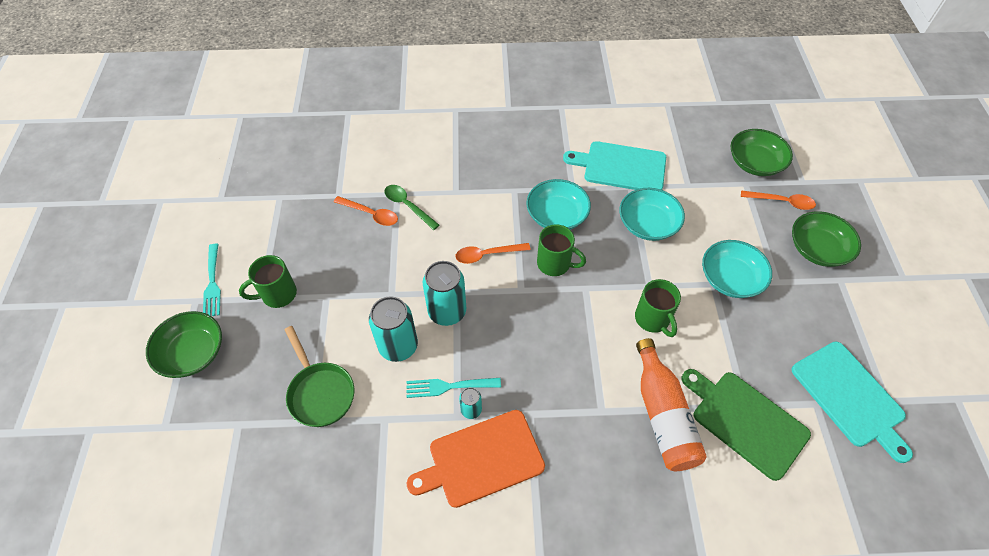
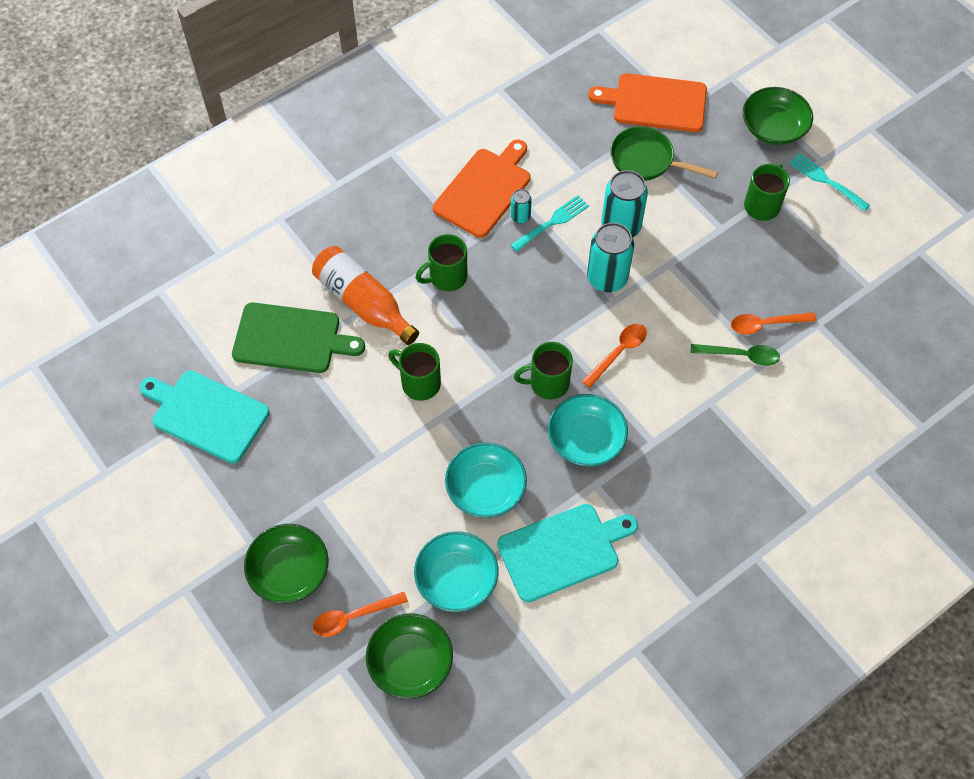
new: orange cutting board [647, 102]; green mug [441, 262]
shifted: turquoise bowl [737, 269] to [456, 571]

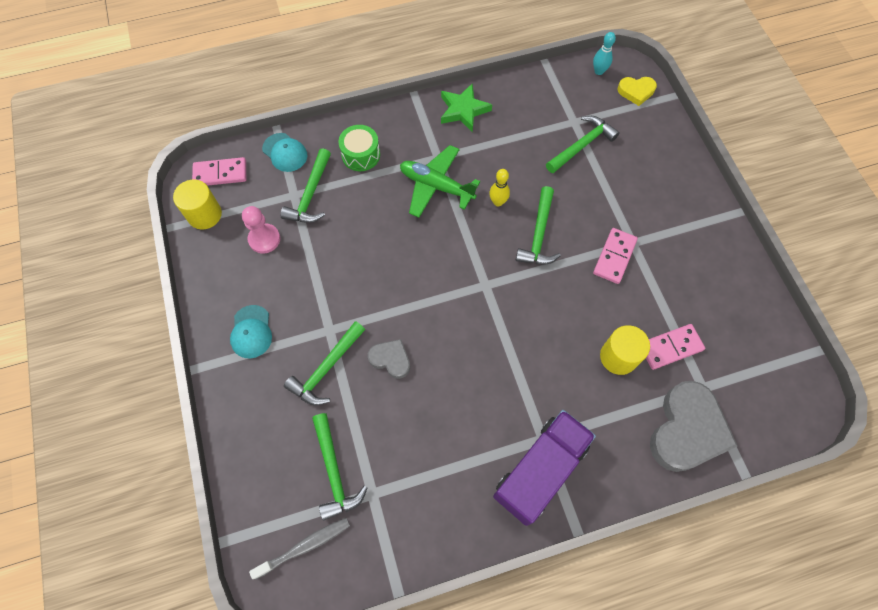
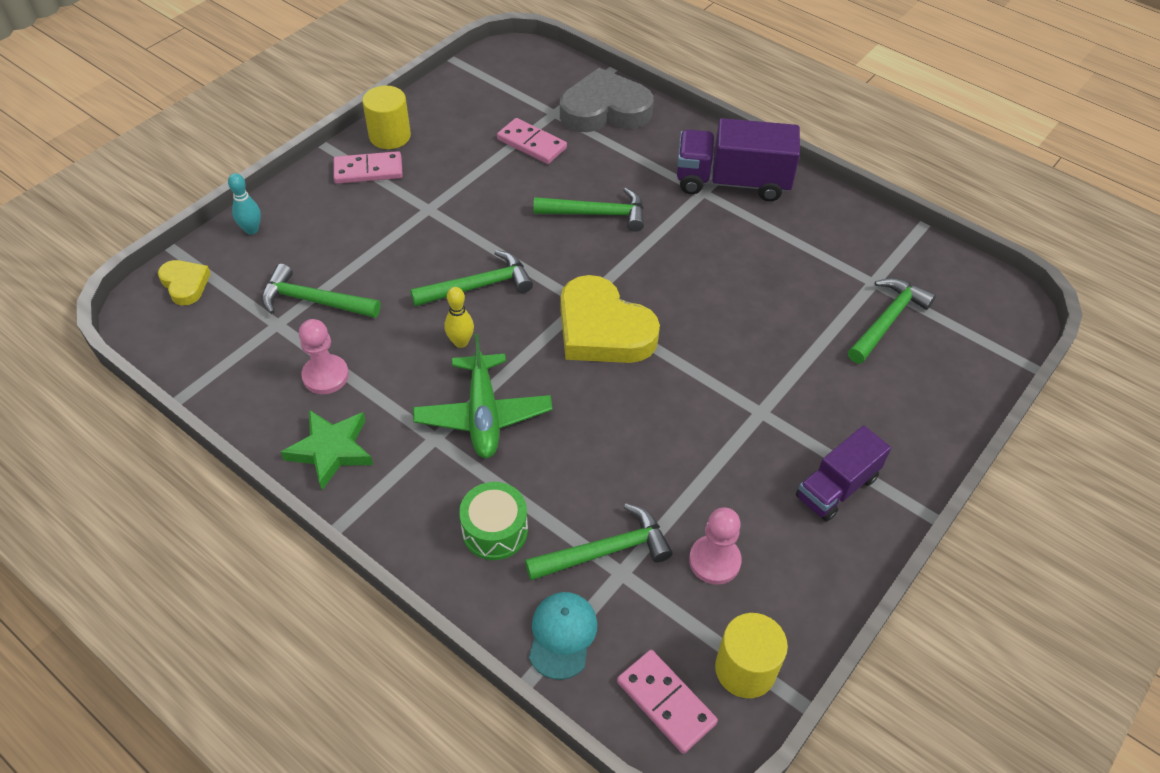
gone: grey heart [389, 359]; grey toothbrush [299, 548]
new: yellow heart [610, 319]; pink pawn [324, 356]
shifted: turquoise bowling pin [604, 53] to [244, 204]; pink domino [615, 256] to [368, 167]; green hammer [324, 363] to [588, 209]; yellow cylinder [625, 350] to [386, 117]
swapped: turquoise cap [251, 331] to purple truck [843, 473]

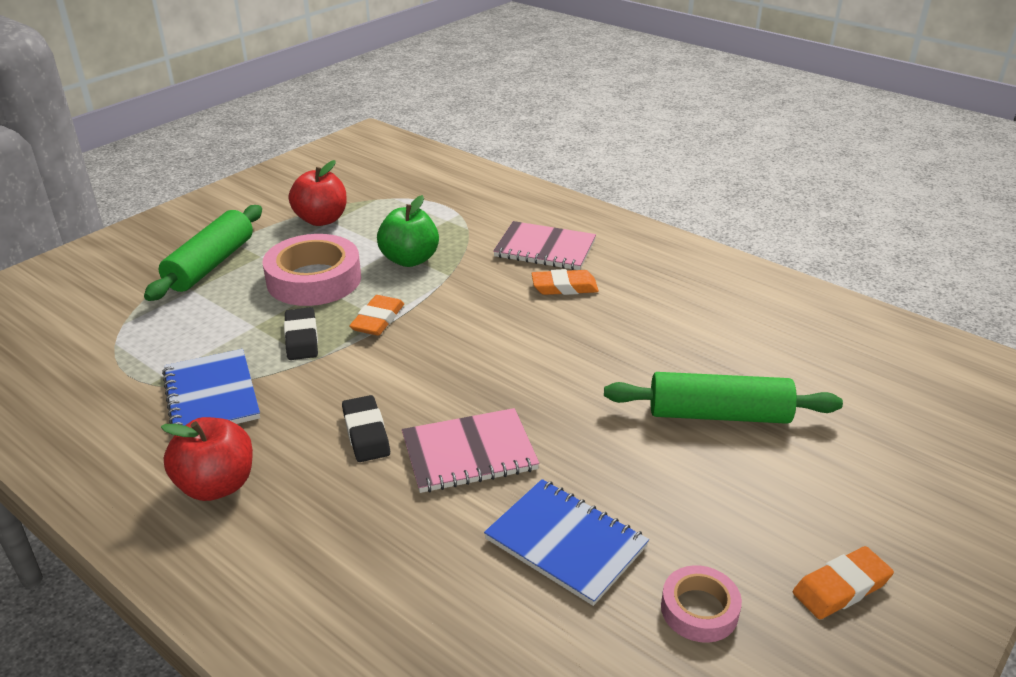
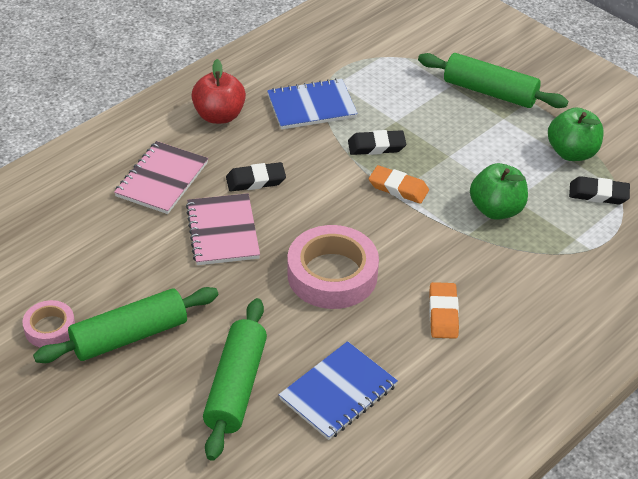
gone: orange eraser [843, 582]
new: black eraser [599, 190]; green rolling pin [126, 325]
shifted: pink notebook [544, 245] to [161, 177]; pink tape [311, 270] to [333, 267]; blue notebook [566, 542] to [338, 390]
repainted: red apple [318, 193] to green apple [576, 134]

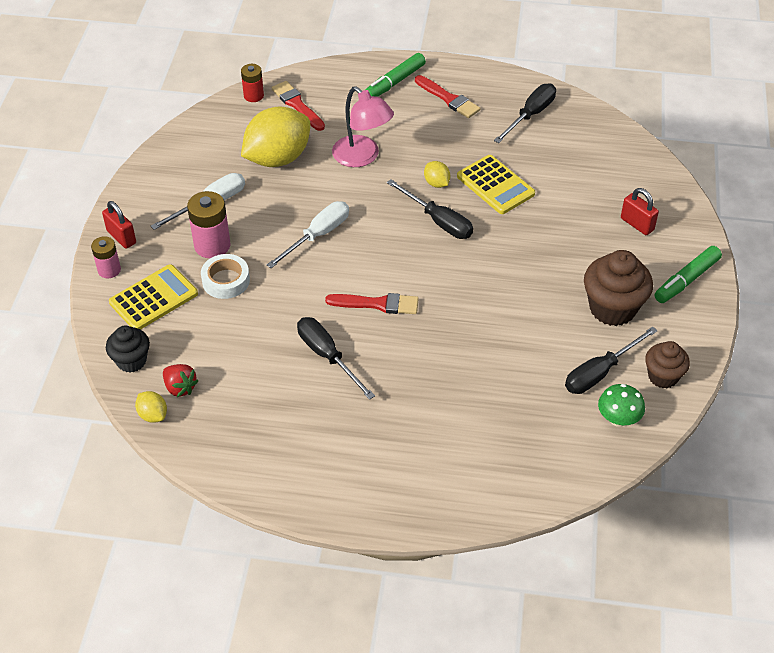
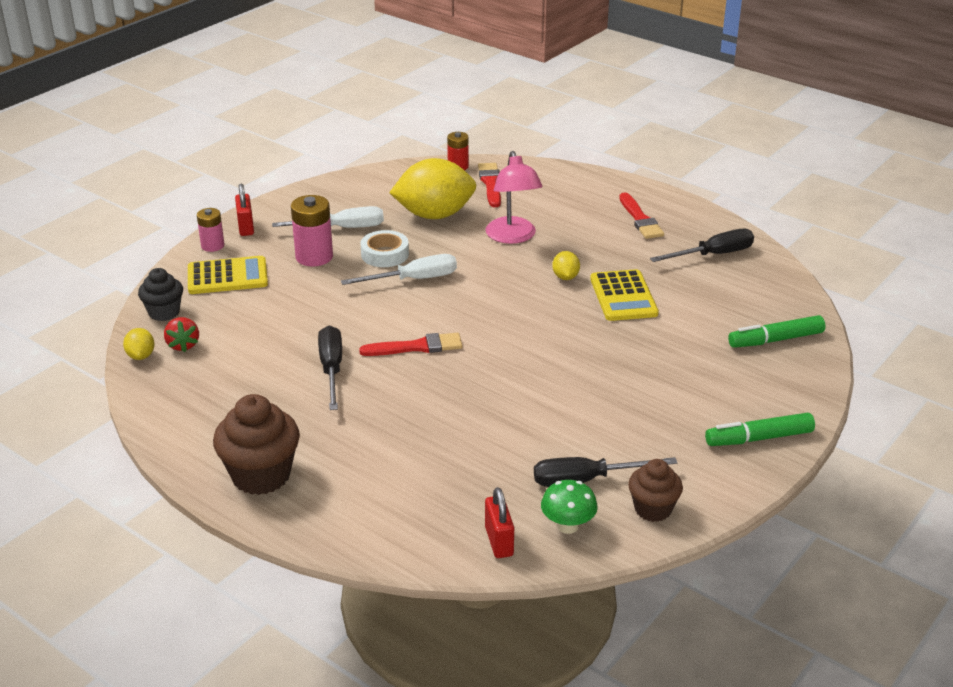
gone: black screwdriver [430, 209]
shifted: green marker [395, 75] to [777, 331]; red padlock [640, 211] to [499, 522]; brown cupcake [618, 288] to [256, 444]; white tape [225, 276] to [385, 248]
rotated: red brush [372, 303] = [411, 344] 45 degrees counterclockwise

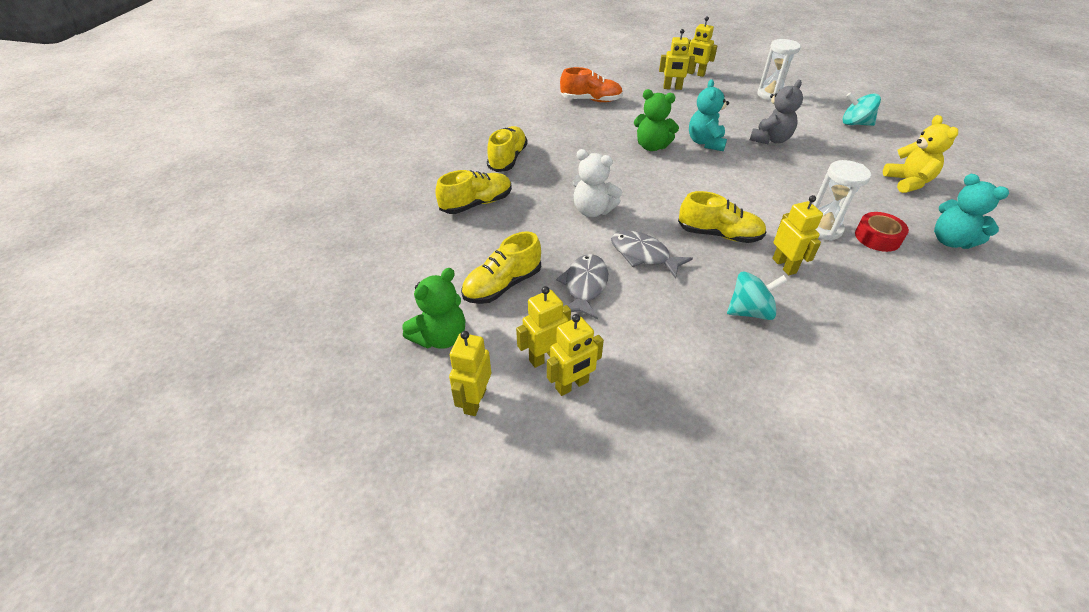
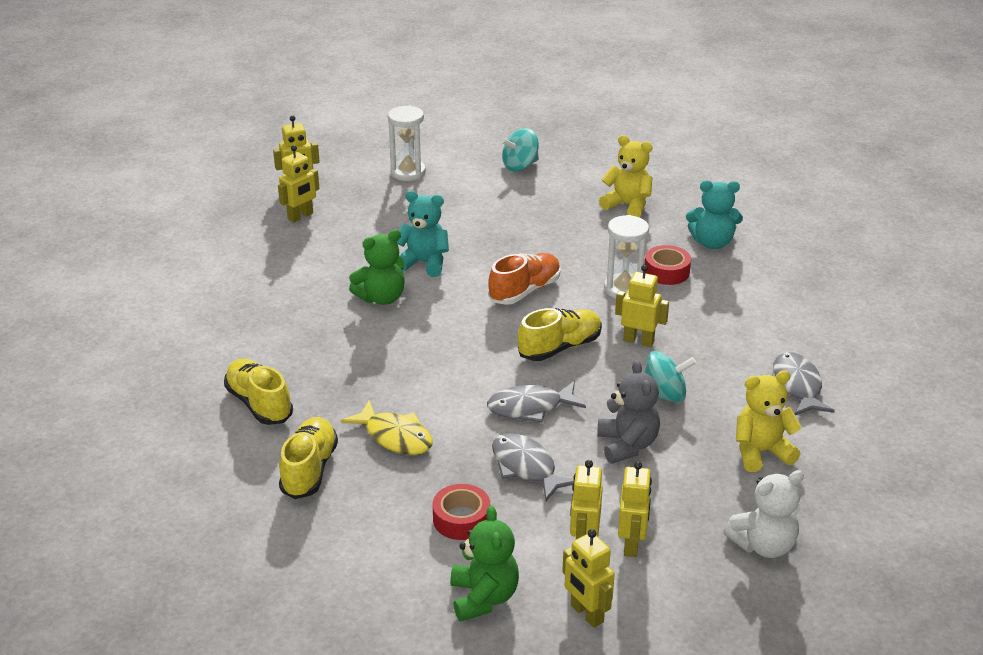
new: grey fish [803, 383]; yellow teddy bear [769, 421]; yellow fish [387, 427]
shifted: orange shoe [591, 84] to [524, 279]; grey teddy bear [776, 112] to [628, 412]; white teddy bear [597, 183] to [763, 514]
swapped: yellow shoe [501, 267] to red tape [461, 512]
rotated: turquoise teddy bear [709, 115] = [422, 234] 150 degrees clockwise; turquoise spinning top [757, 296] = [670, 377] 60 degrees clockwise

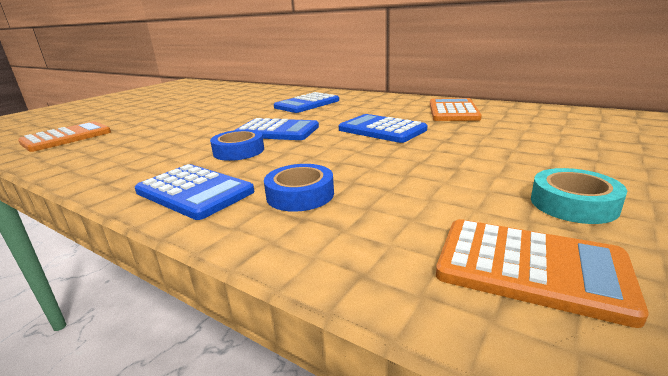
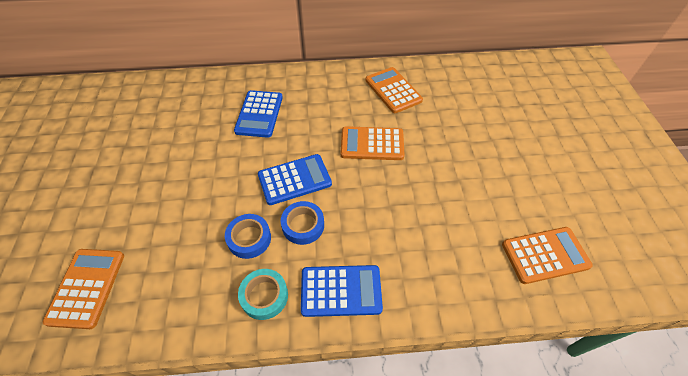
shifted: blue tape [299, 188] to [248, 236]; turquoise tape [579, 196] to [263, 294]
repainted: blue calculator [383, 128] to orange calculator [373, 143]

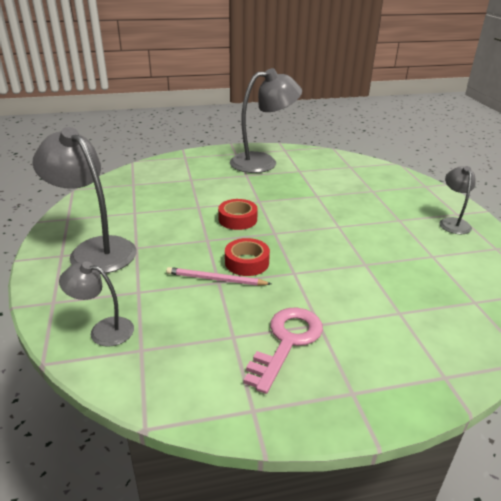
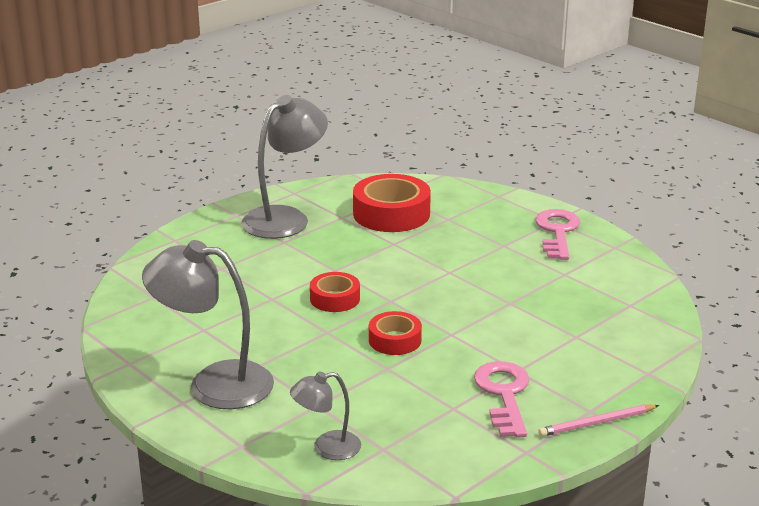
new: red tape [392, 203]
shifted: pink pencil [218, 276] to [598, 421]
swapped: grey lamp [457, 200] to pink key [557, 234]

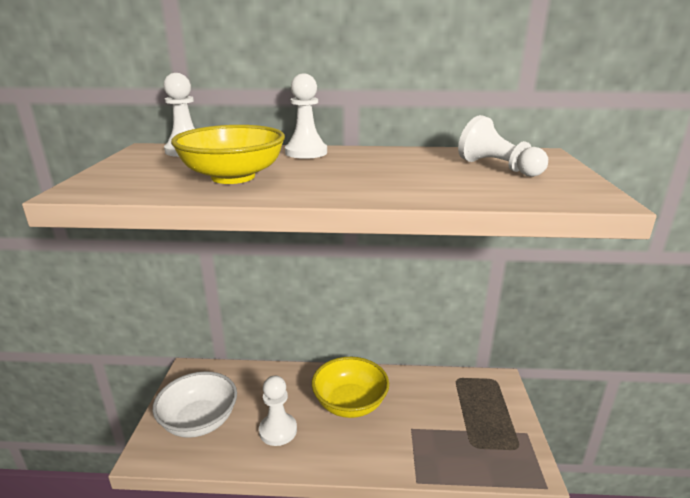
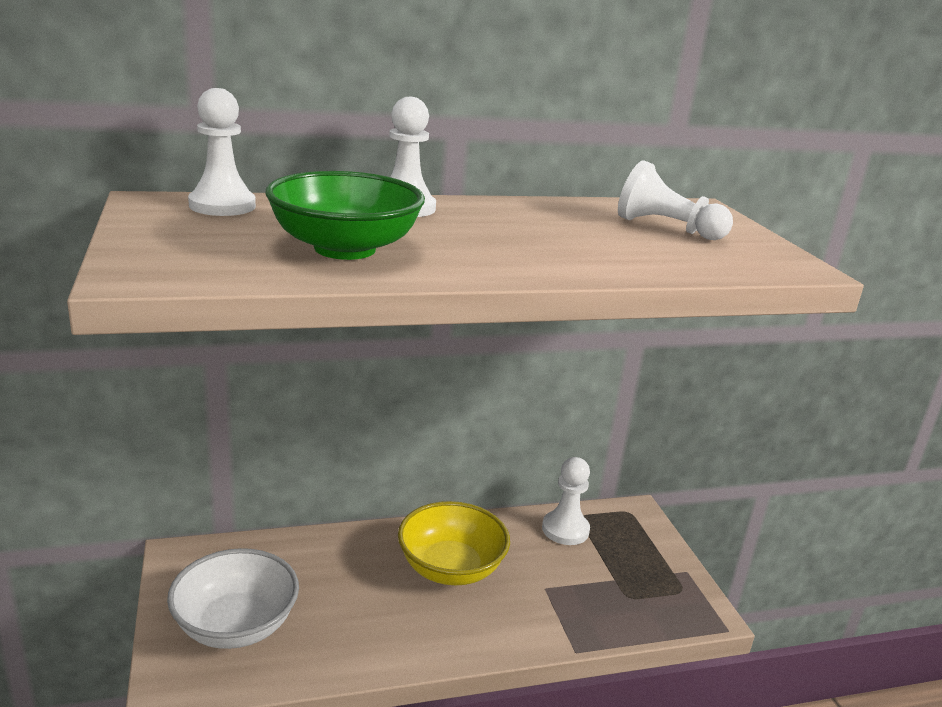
shifted: white pawn [278, 411] to [566, 501]
repainted: yellow bowl [228, 154] to green bowl [345, 215]

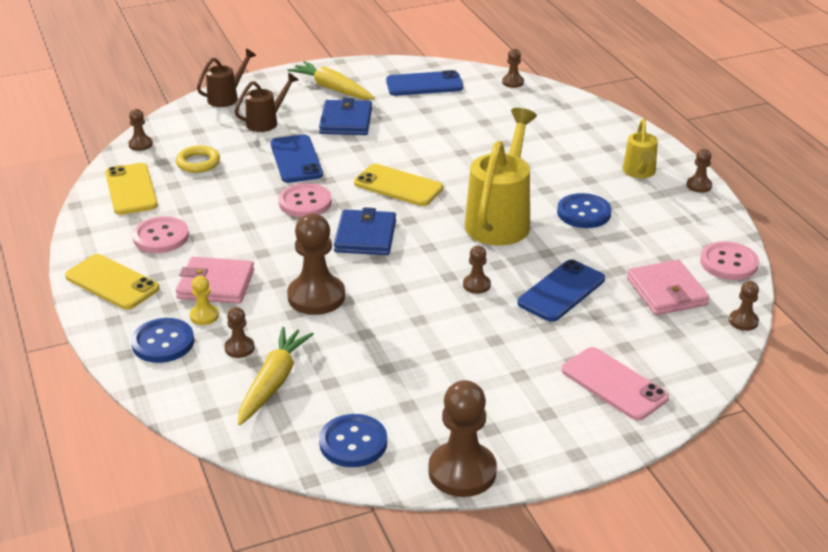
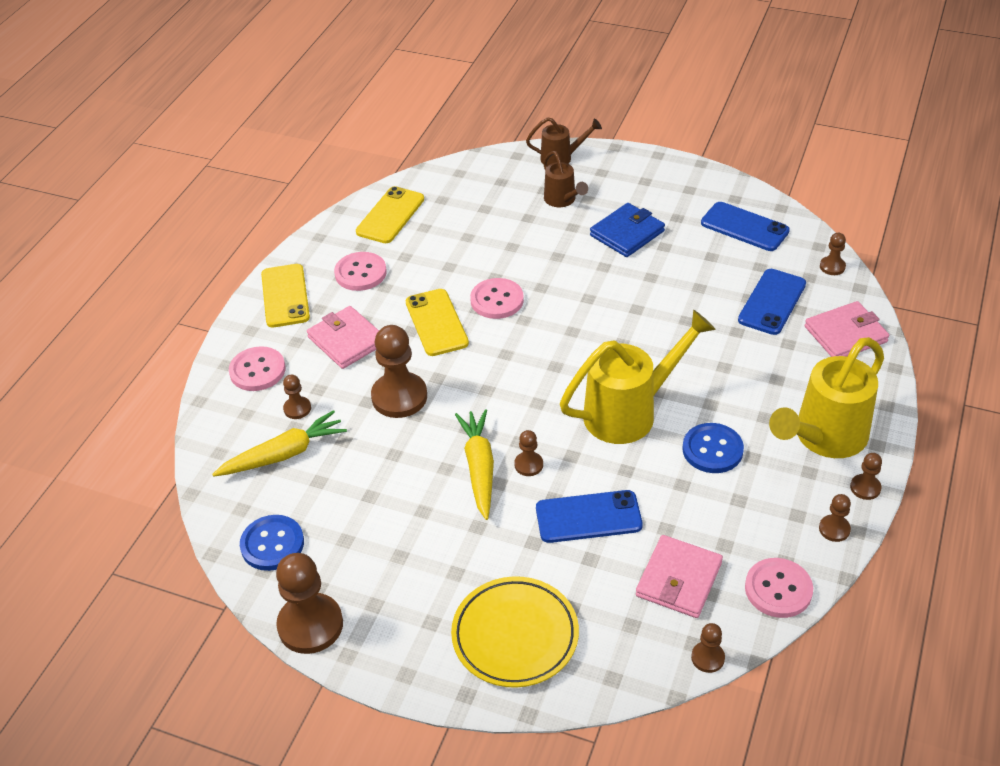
gone: yellow ring [198, 159]; blue wallet [365, 231]; yellow pawn [204, 300]
new: pink wallet [847, 329]
shifted: yellow carrot [331, 80] to [474, 464]; brown pawn [140, 130] to [835, 518]; blue phone [297, 158] to [772, 302]; yellow phone [398, 185] to [437, 322]
swapped: pink phone [615, 383] to yellow plate [515, 632]
repainted: blue button [162, 340] to pink button [257, 368]
rotated: brown watering can [266, 102] = [565, 179] 60 degrees clockwise
scaled: yellow watering can [640, 148] = [826, 397] x1.86

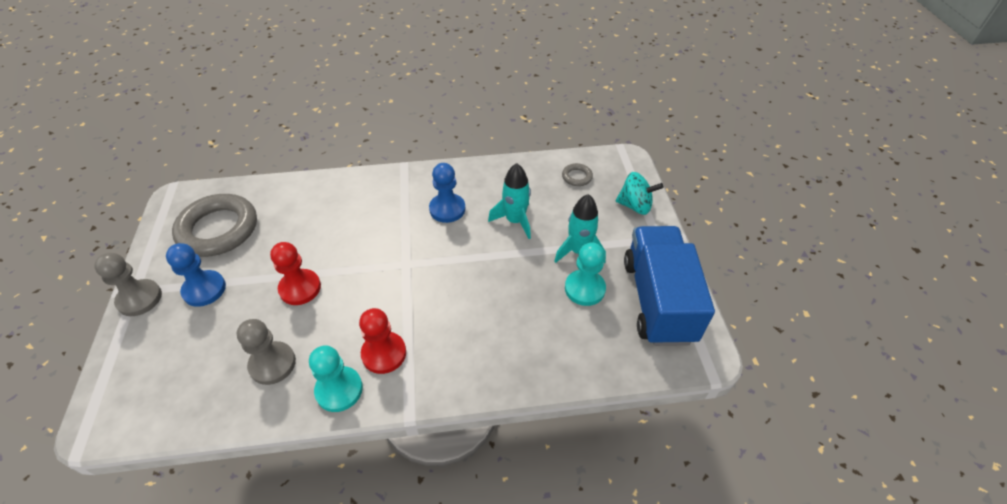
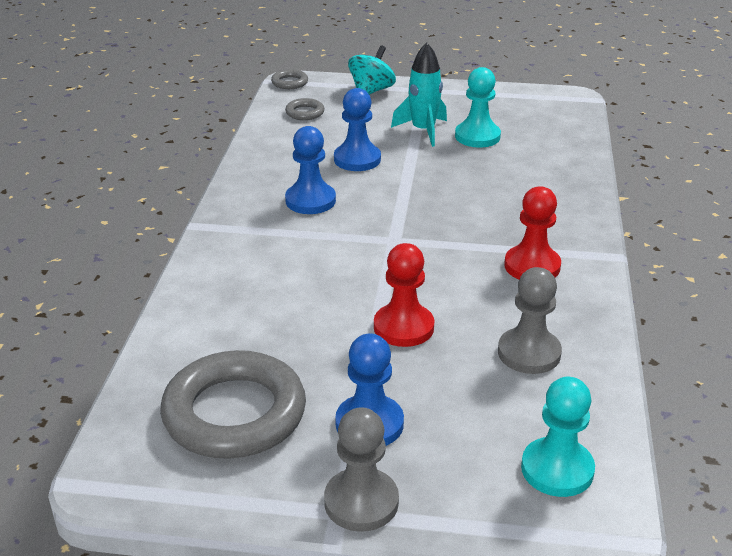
gone: blue truck [669, 286]
new: grey ring [289, 79]
shifted: turquoise pawn [336, 378] to [558, 437]
swapped: turquoise rocket [509, 201] to blue pawn [357, 129]

